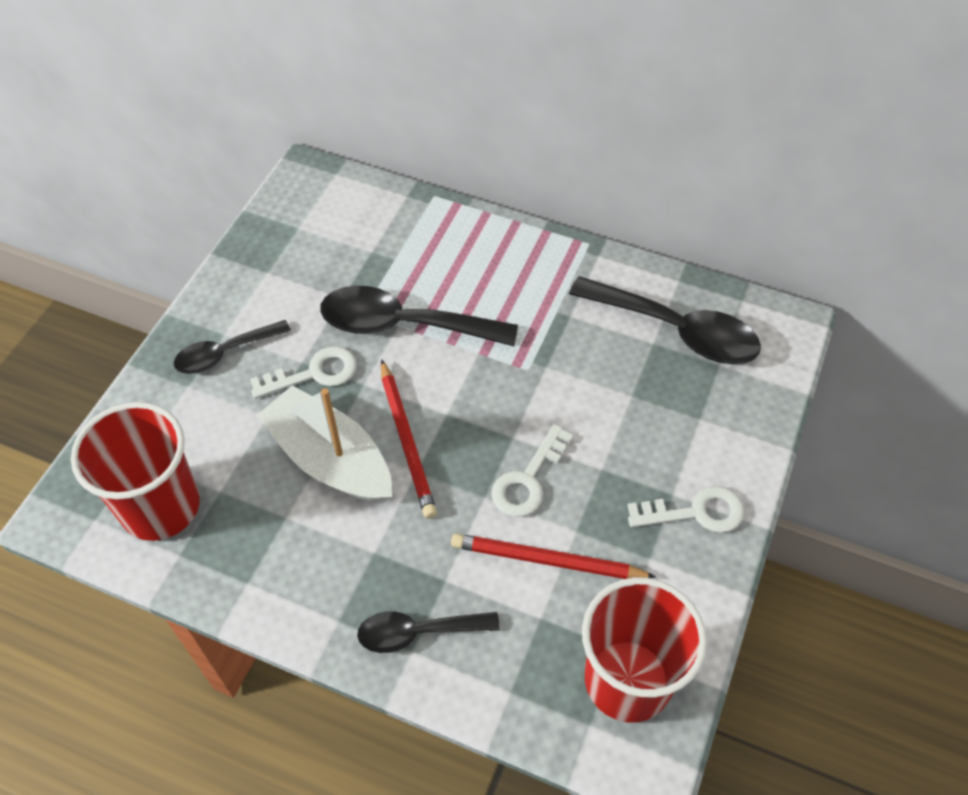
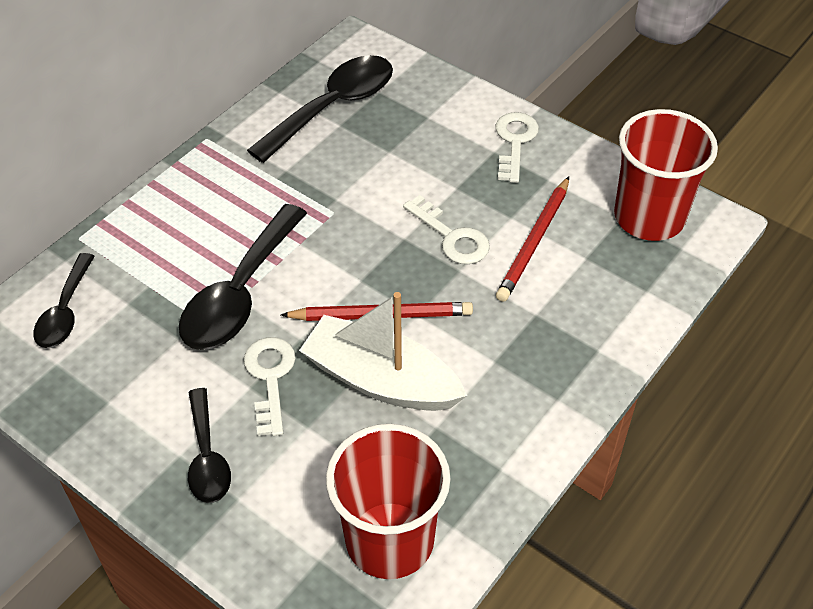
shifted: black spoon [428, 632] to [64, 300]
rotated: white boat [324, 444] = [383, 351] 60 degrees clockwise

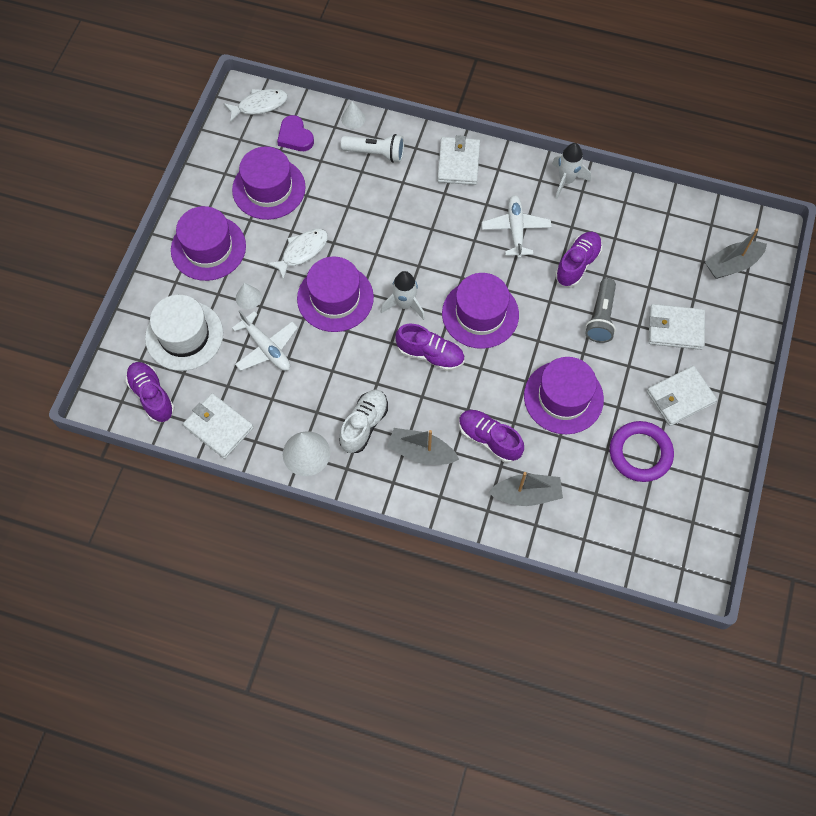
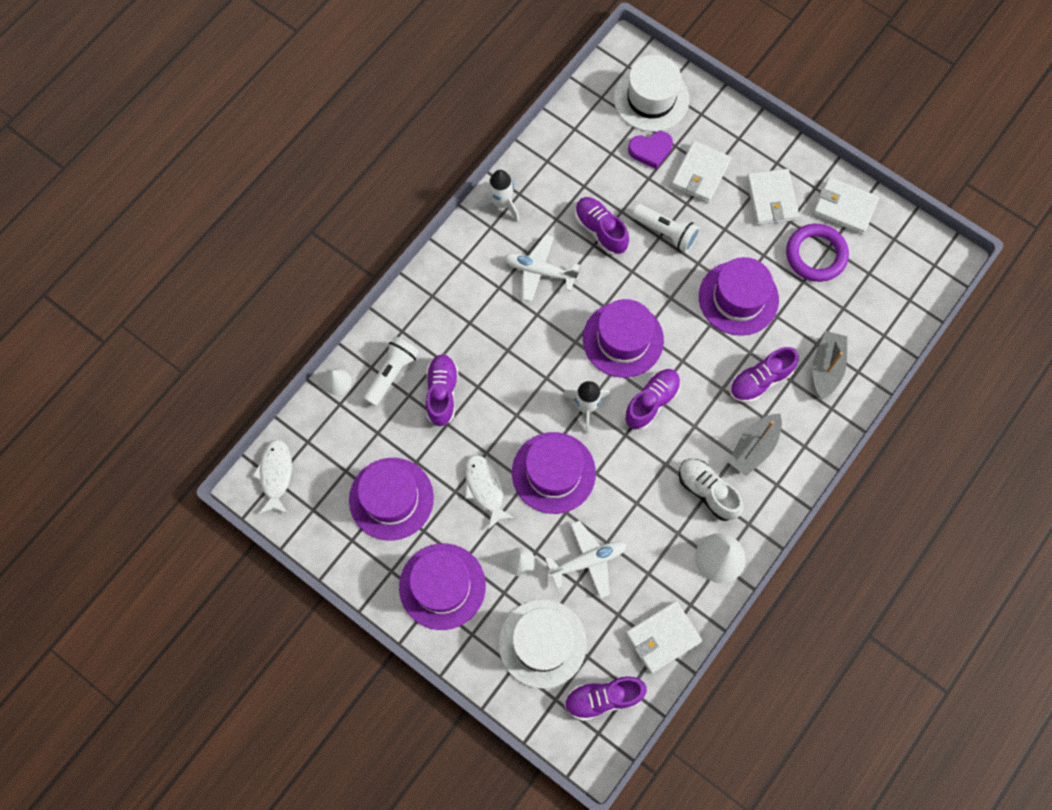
new: purple shoe [442, 390]
shifted: purple heart [295, 133] to [650, 150]; white wallet [458, 160] to [846, 205]
swapped: grey boat [736, 253] to white hat [651, 93]
repainted: grey flashlight [600, 310] to white flashlight [666, 228]

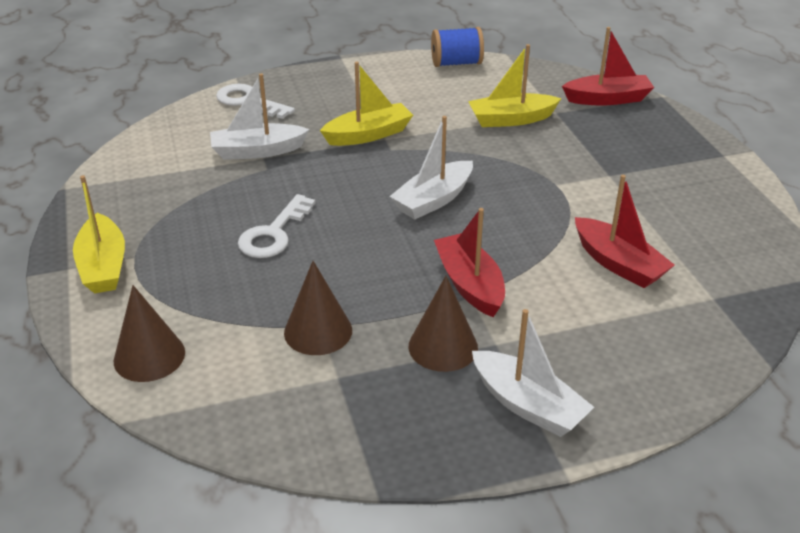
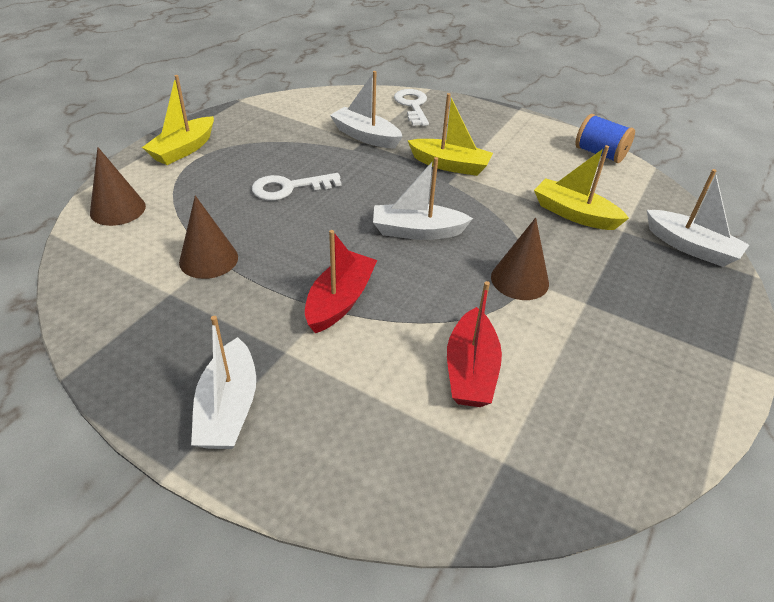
shifted: brown cone [443, 324] to [520, 258]
repainted: red boat [608, 66] to white boat [698, 218]

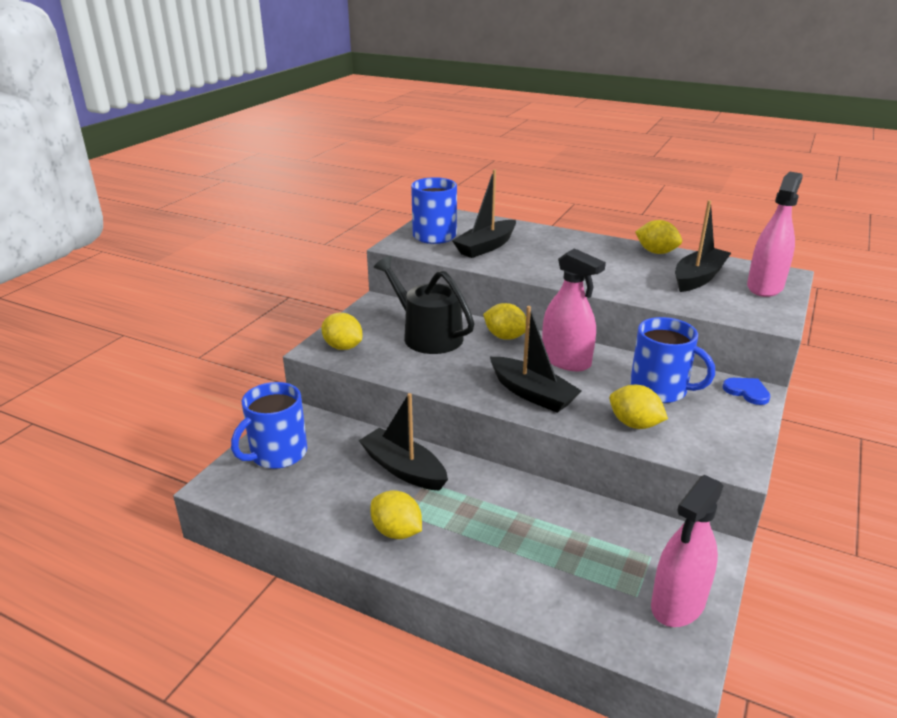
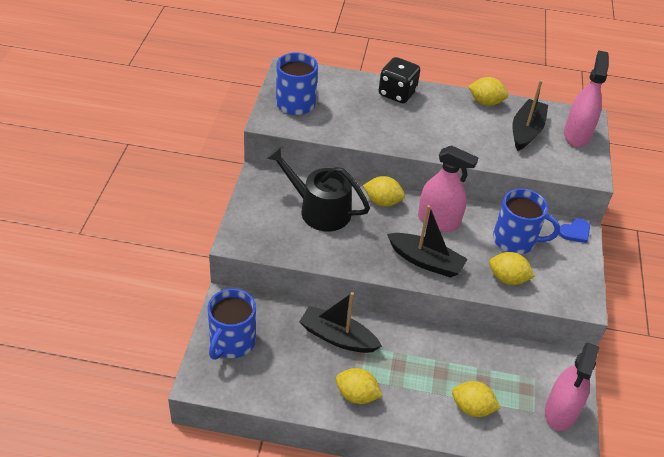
gone: black boat [484, 214]
new: black dice [399, 80]
shifted: yellow lemon [341, 331] to [476, 399]
rotated: blue heart [746, 391] = [574, 230] 120 degrees clockwise

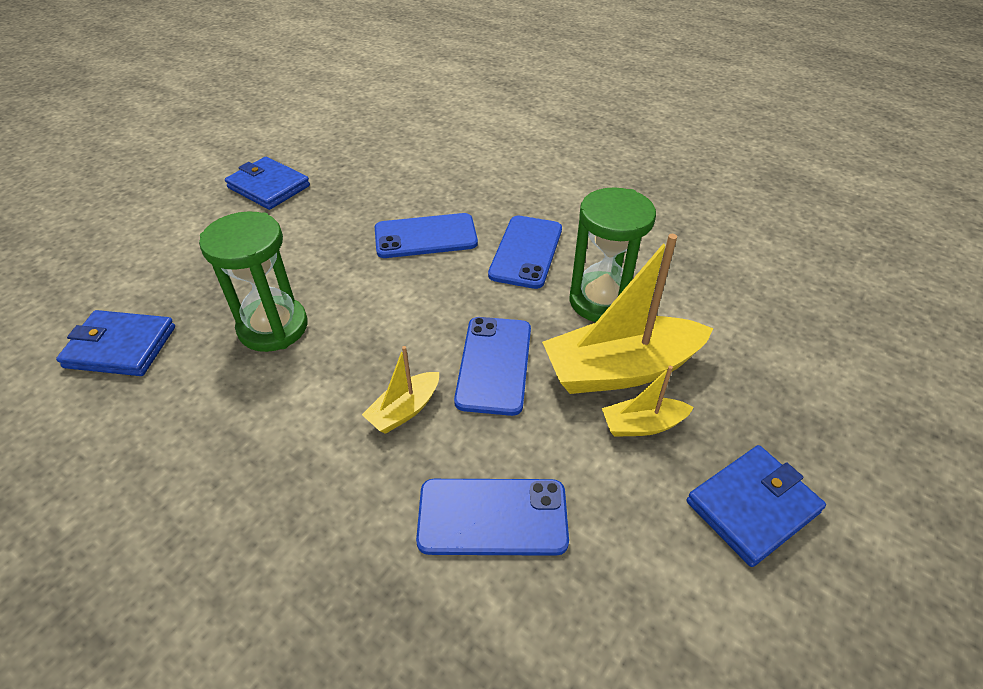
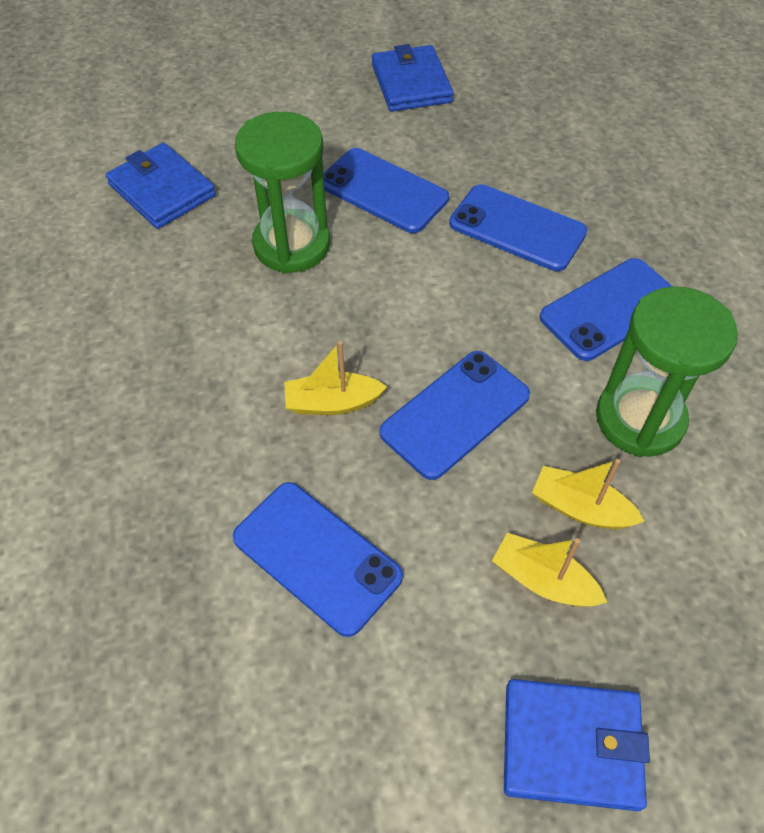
new: blue phone [386, 190]
scaled: yellow boat [627, 314] = [588, 494] x0.50

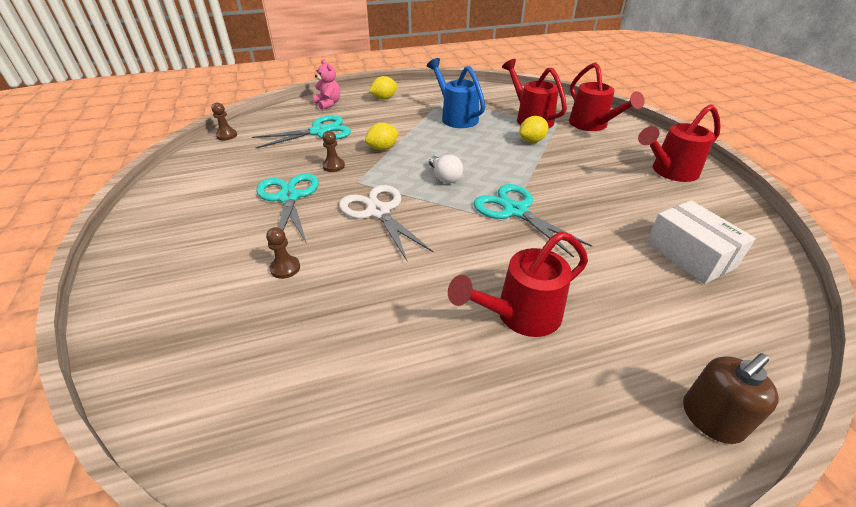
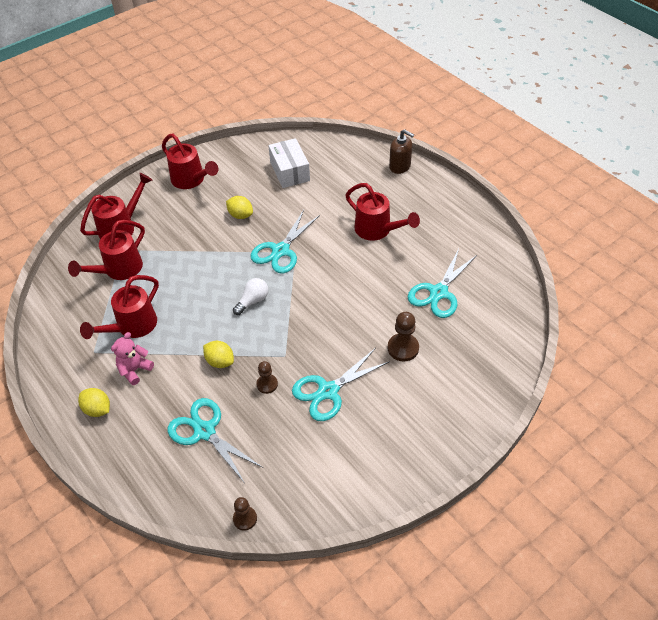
gone: white scissors [386, 223]
new: turquoise scissors [442, 283]
shifted: pink teddy bear [326, 84] to [132, 358]; yellow lemon [533, 129] to [239, 207]
repainted: blue watering can [456, 93] to red watering can [119, 307]
rotated: white box [701, 242] = [289, 163] 60 degrees counterclockwise
scaled: brown pawn [283, 253] = [403, 336] x1.53

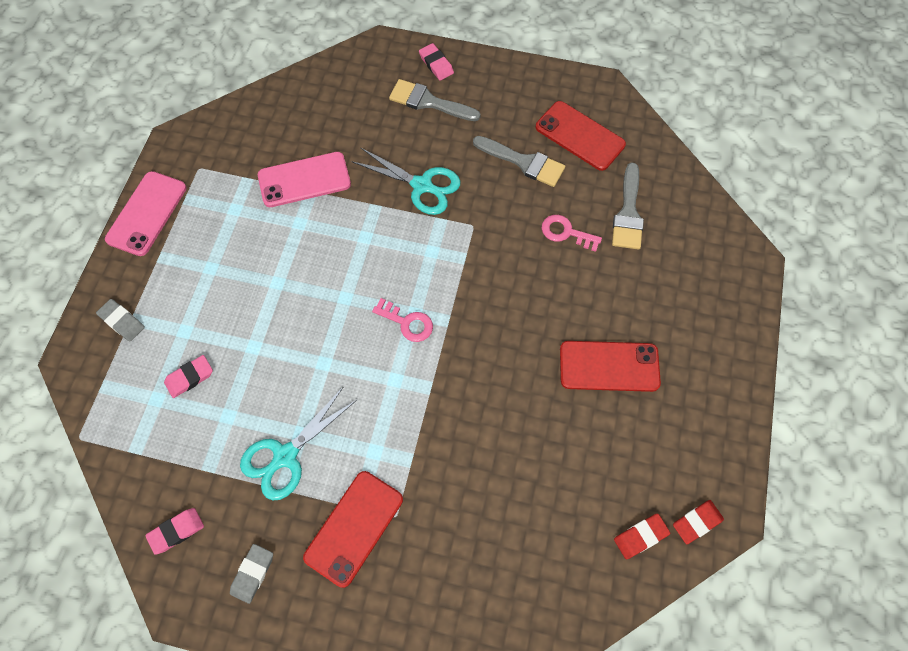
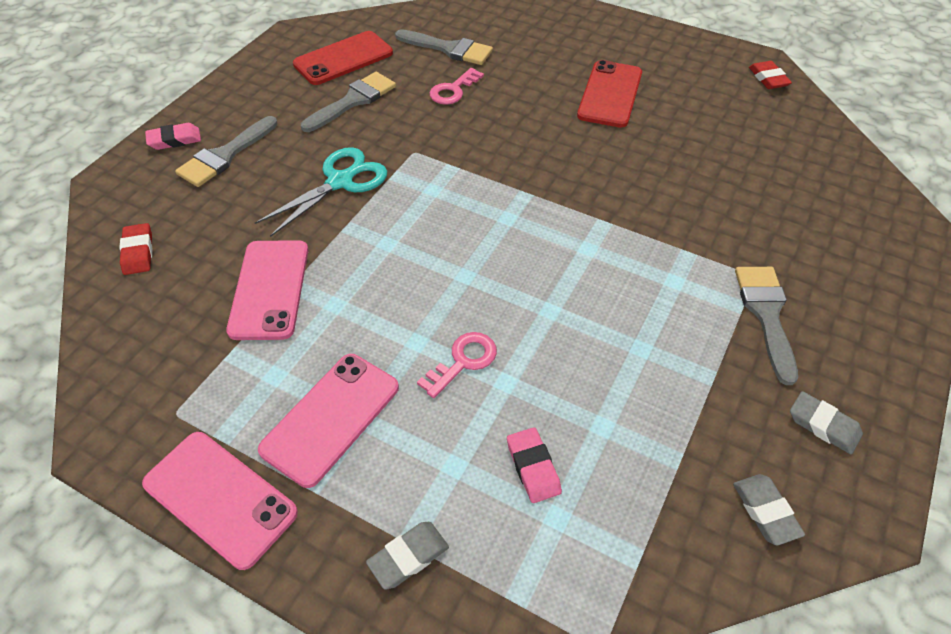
gone: turquoise scissors [298, 444]
new: pink phone [328, 421]
shifted: pink key [402, 320] to [457, 365]; red eraser [642, 536] to [136, 249]
swapped: red phone [353, 529] to grey brush [766, 326]
repainted: pink eraser [174, 531] to grey eraser [769, 509]

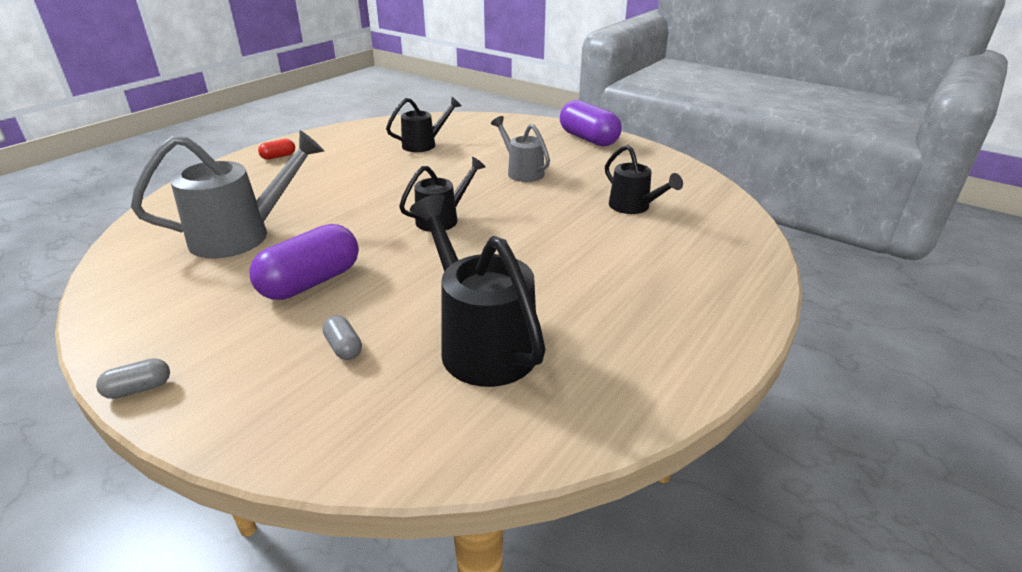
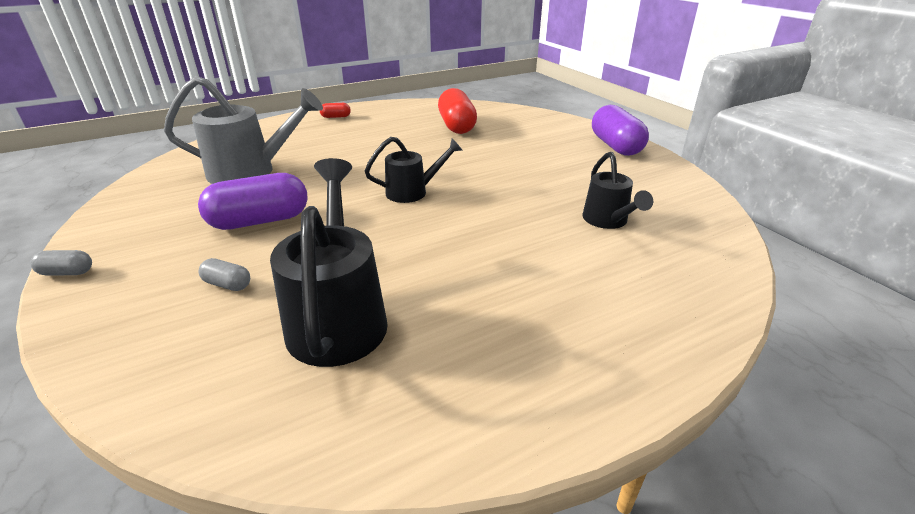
gone: grey watering can [520, 149]
swapped: black watering can [423, 124] to red capsule [457, 111]
rotated: grey capsule [342, 338] = [224, 274] 60 degrees counterclockwise

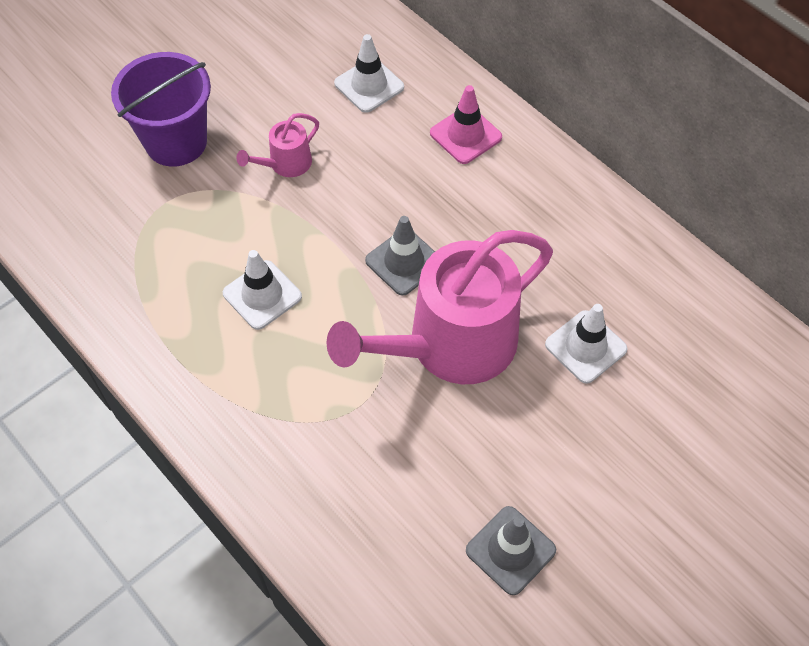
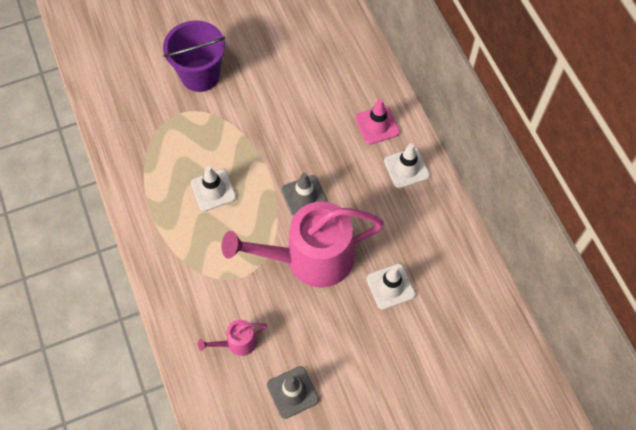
shifted: white traffic cone [369, 73] to [407, 166]; pink watering can [278, 145] to [232, 338]

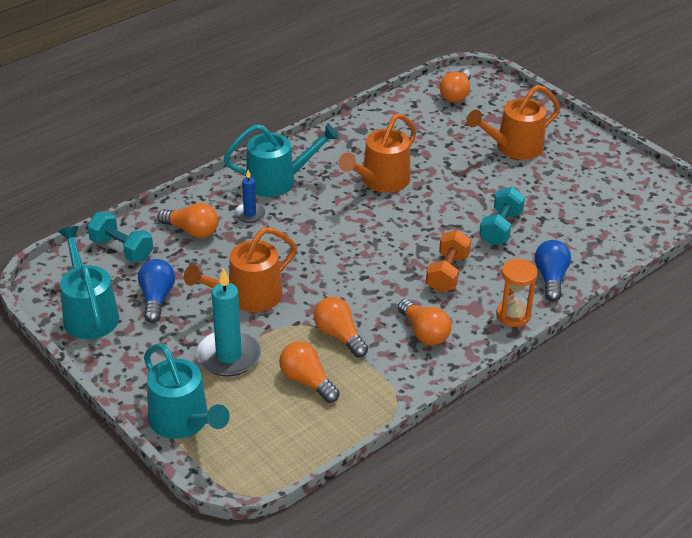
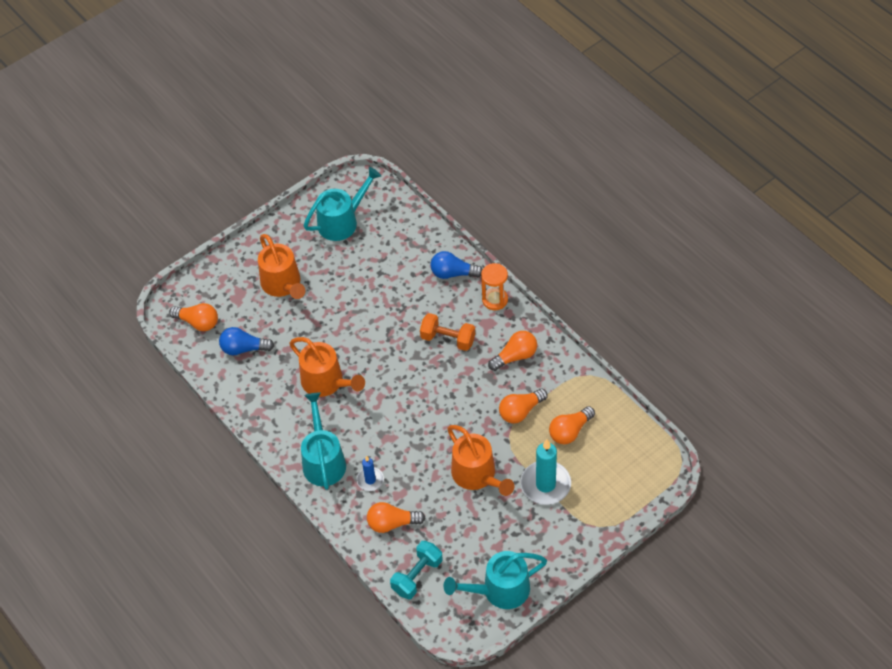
gone: turquoise dumbbell [502, 216]
shifted: blue light bulb [156, 291] to [246, 341]; turquoise watering can [187, 391] to [342, 204]
rotated: orange light bulb [188, 220] = [396, 517] 120 degrees counterclockwise

